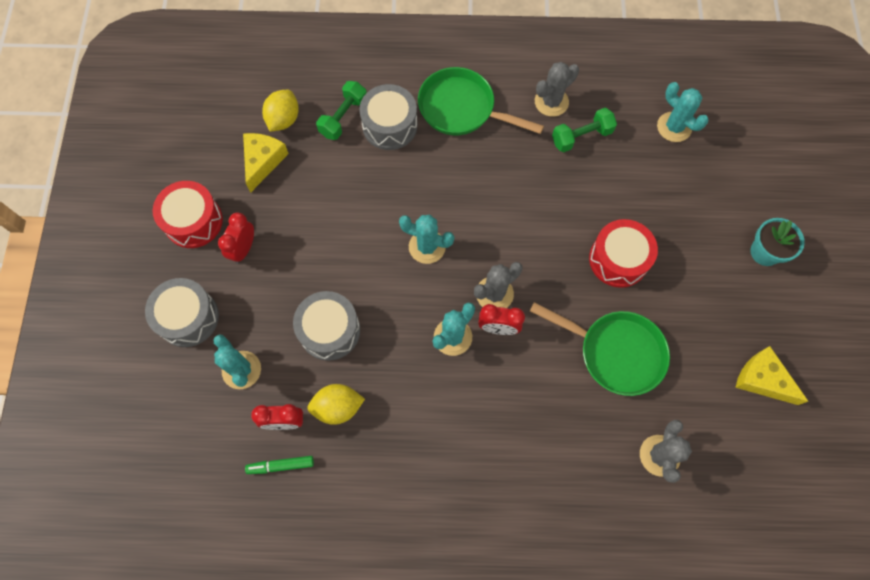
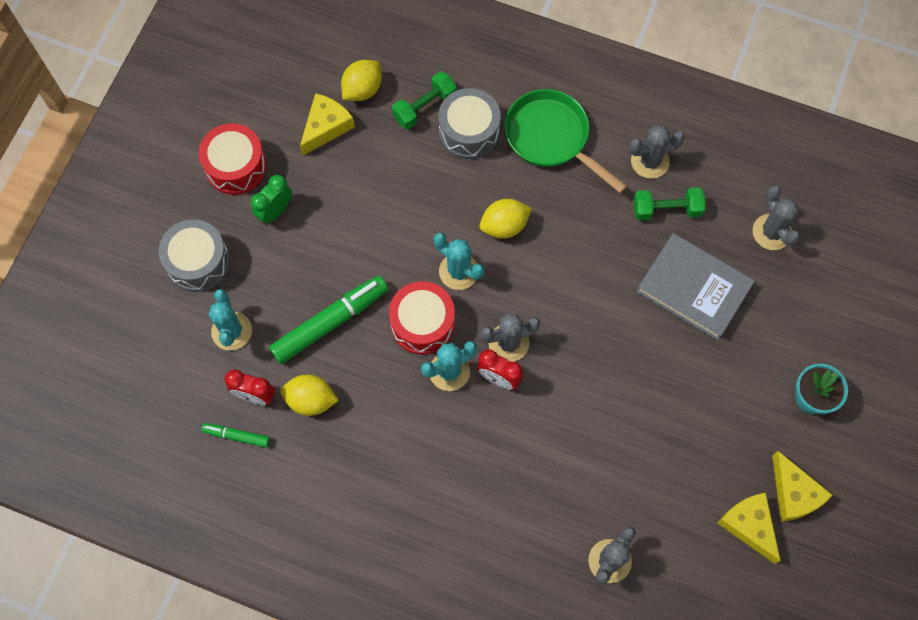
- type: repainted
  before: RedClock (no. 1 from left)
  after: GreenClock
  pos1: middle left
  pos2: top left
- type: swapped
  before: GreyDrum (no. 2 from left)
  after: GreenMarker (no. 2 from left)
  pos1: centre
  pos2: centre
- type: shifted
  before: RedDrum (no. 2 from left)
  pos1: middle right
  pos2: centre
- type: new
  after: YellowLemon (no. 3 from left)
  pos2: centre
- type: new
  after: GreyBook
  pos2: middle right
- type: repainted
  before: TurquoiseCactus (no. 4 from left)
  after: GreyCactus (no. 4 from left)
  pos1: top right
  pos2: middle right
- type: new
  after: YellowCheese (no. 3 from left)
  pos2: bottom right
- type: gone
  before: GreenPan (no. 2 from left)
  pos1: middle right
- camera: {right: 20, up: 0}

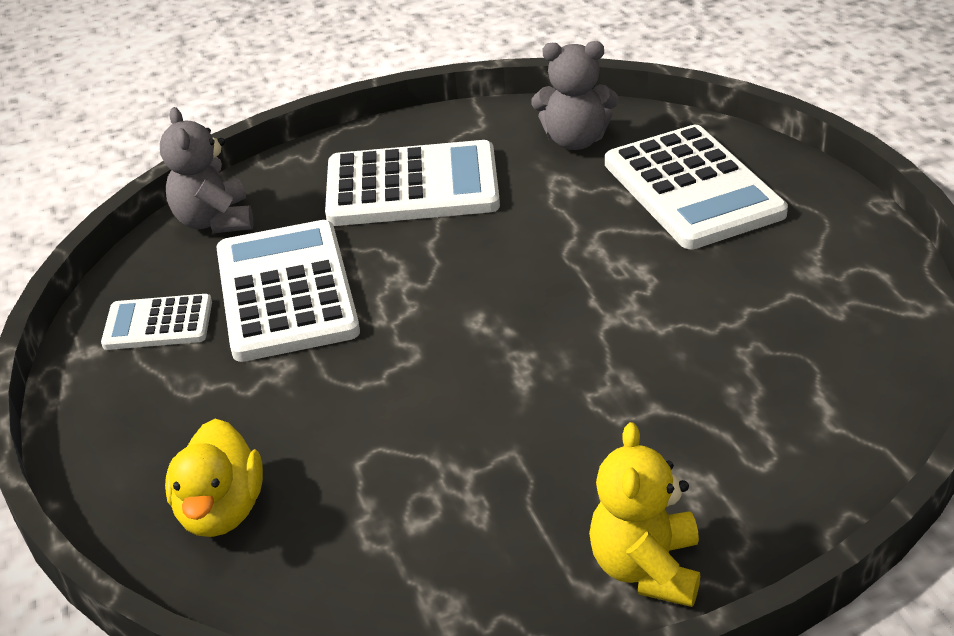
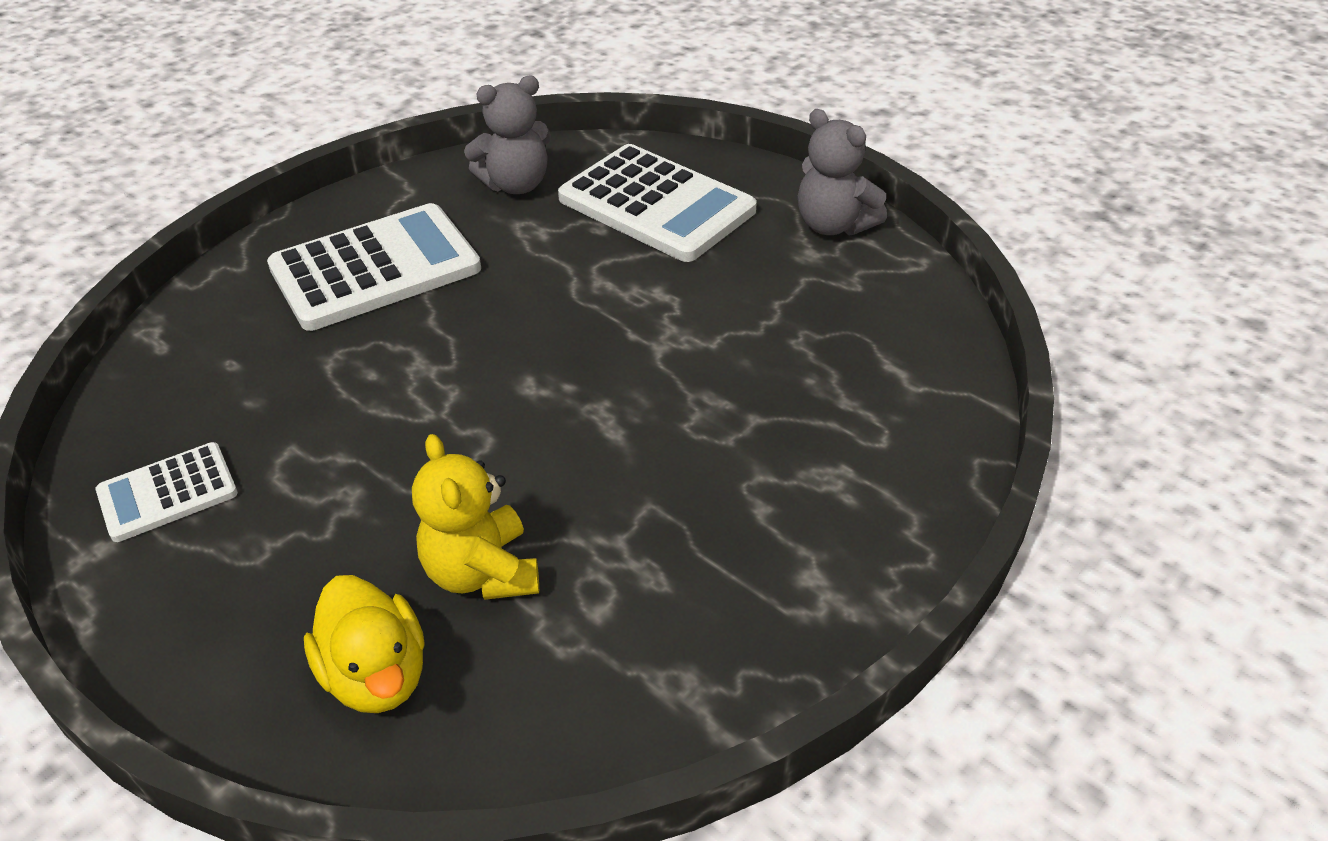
- type: shifted
  before: YellowTeddyBear
  pos1: bottom right
  pos2: centre
- type: shifted
  before: GreyTeddyBear (no. 1 from left in the first image)
  after: GreyTeddyBear (no. 2 from left)
  pos1: top left
  pos2: top centre
- type: gone
  before: WhiteCalculator (no. 2 from left)
  pos1: middle left
- camera: {right: -30, up: 5}

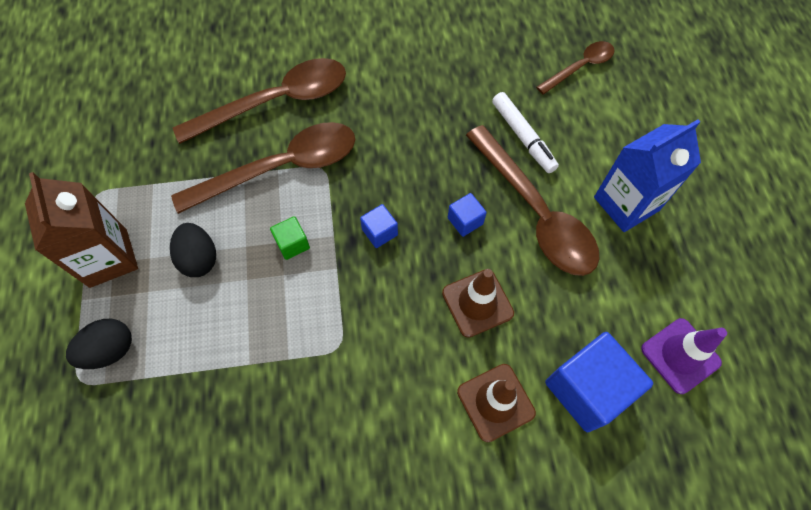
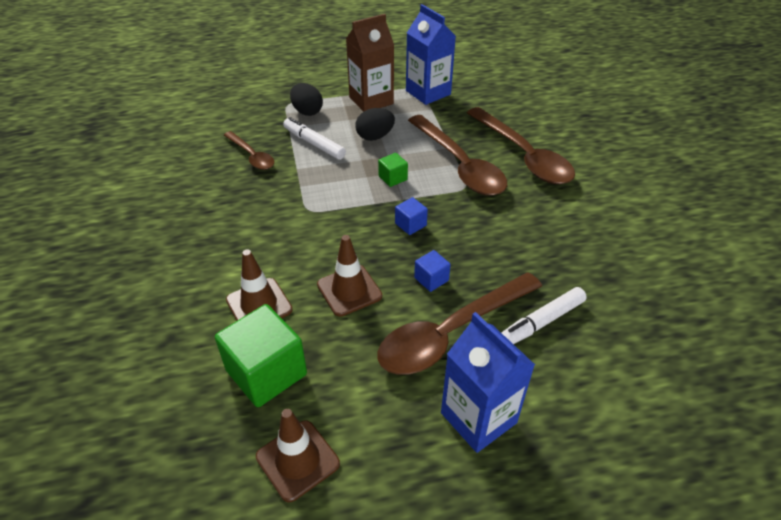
- type: repainted
  before: BlueCube (no. 3 from left)
  after: GreenCube (no. 1 from left)
  pos1: bottom right
  pos2: bottom centre
- type: shifted
  before: BrownSpoon (no. 4 from left in the first image)
  after: BrownSpoon (no. 1 from left)
  pos1: top right
  pos2: top left
- type: repainted
  before: PurpleTrafficCone
  after: BrownTrafficCone (no. 2 from left)
  pos1: bottom right
  pos2: bottom centre
- type: new
  after: WhiteMarker (no. 1 from left)
  pos2: top centre
- type: new
  after: BlueCarton (no. 1 from left)
  pos2: top centre
- camera: {right: 85, up: -20}

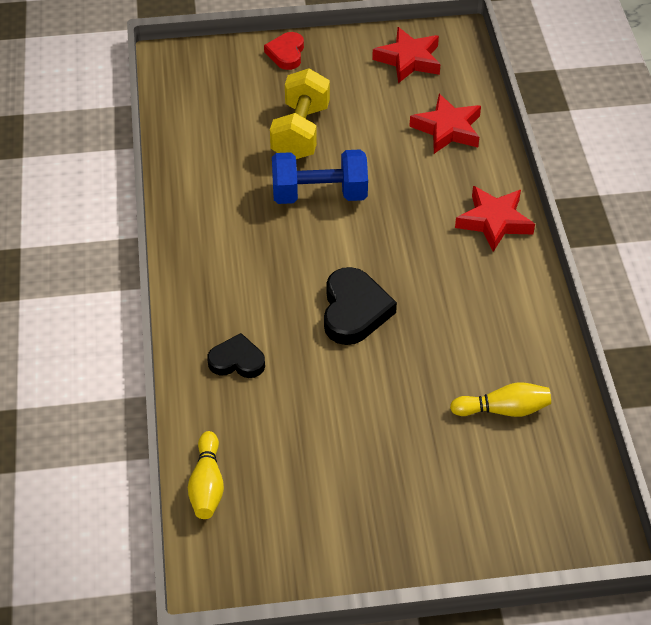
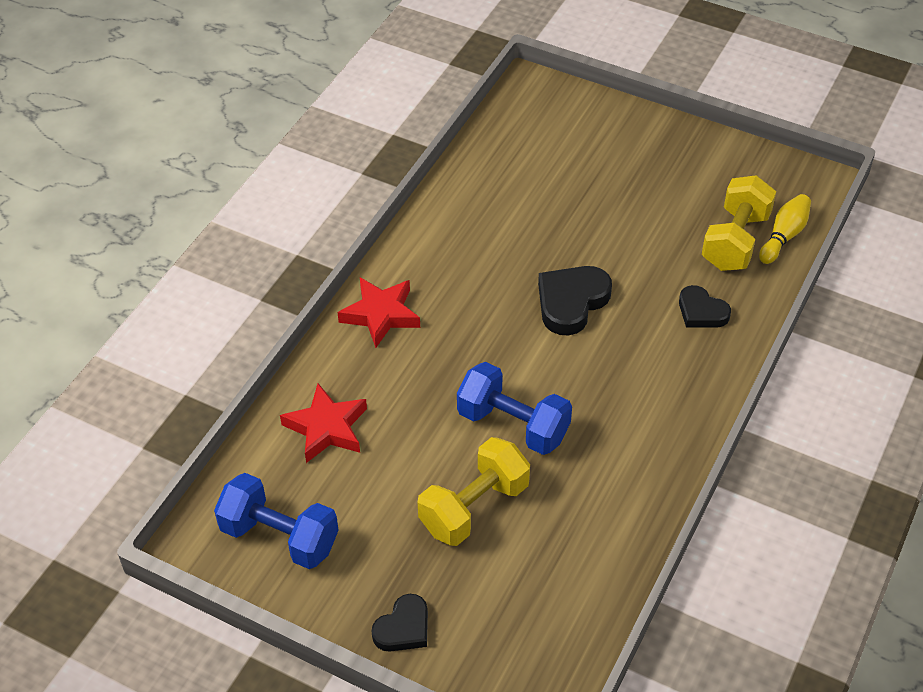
- type: swapped
  before: RedStar (no. 1 from left)
  after: BlueDumbbell (no. 1 from left)
  pos1: top centre
  pos2: bottom left
- type: repainted
  before: RedHeart
  after: BlackHeart (no. 1 from left)
  pos1: top centre
  pos2: bottom centre
- type: new
  after: YellowDumbbell (no. 2 from left)
  pos2: top right
- type: gone
  before: YellowBowlingPin (no. 2 from left)
  pos1: middle right
- camera: {right: -145, up: 0}

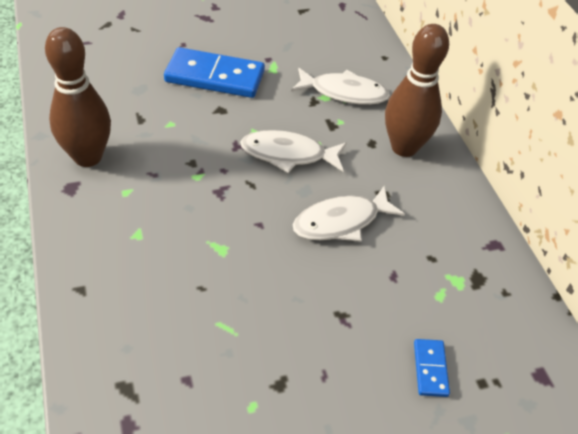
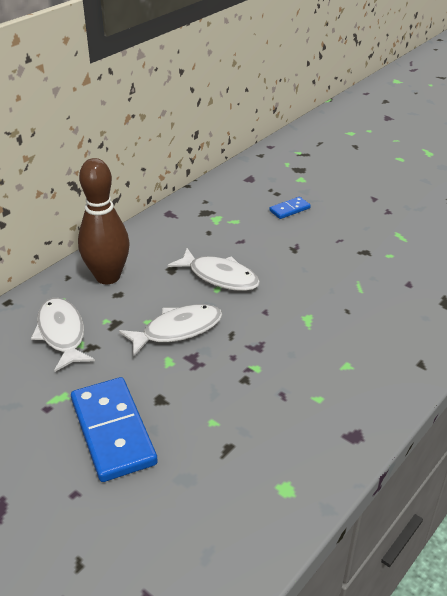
- type: rotated
  before: WhiteFish (no. 1 from left in the first image)
  pos1: centre
  pos2: centre
  turn: -90
- type: gone
  before: BrownBowlingPin (no. 1 from left)
  pos1: top left
- camera: {right: -120, up: -10}

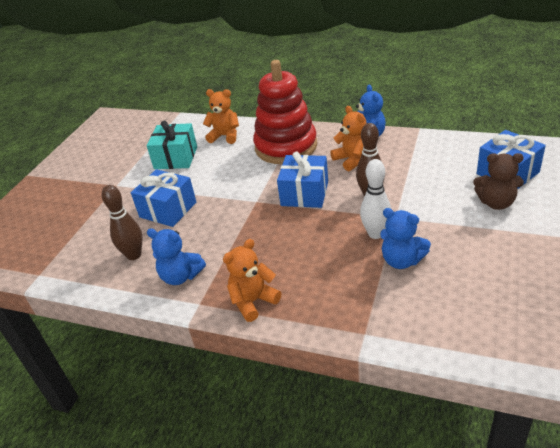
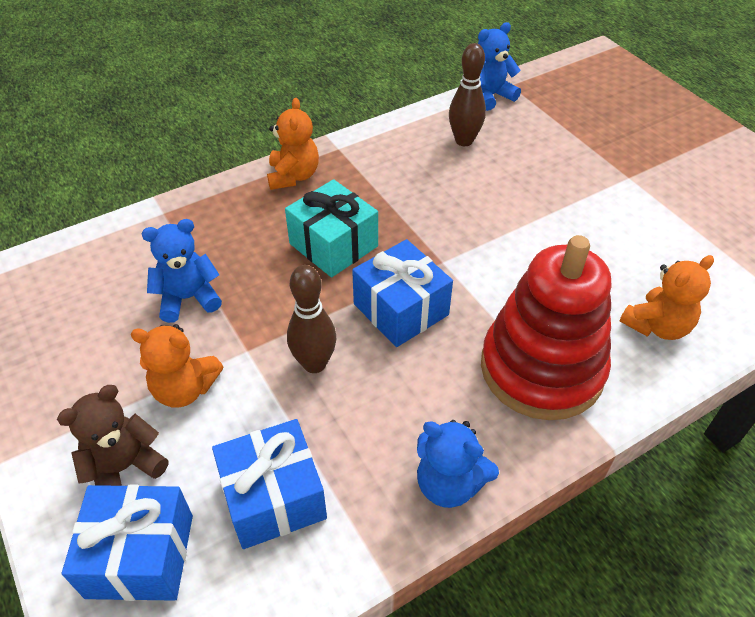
- type: shifted
  before: OrangeTeddyBear (no. 3 from left in the first image)
  after: OrangeTeddyBear (no. 1 from left)
  pos1: top centre
  pos2: middle left
- type: shifted
  before: BlueGift (no. 1 from left in the first image)
  after: BlueGift (no. 2 from left)
  pos1: middle left
  pos2: bottom centre
- type: shifted
  before: TurquoiseGift
  pos1: top left
  pos2: centre
- type: shifted
  before: BlueTeddyBear (no. 1 from left in the first image)
  after: BlueTeddyBear (no. 3 from left)
  pos1: middle left
  pos2: top centre
- type: gone
  before: WhiteBowlingPin
  pos1: middle right
- camera: {right: 125, up: 10}

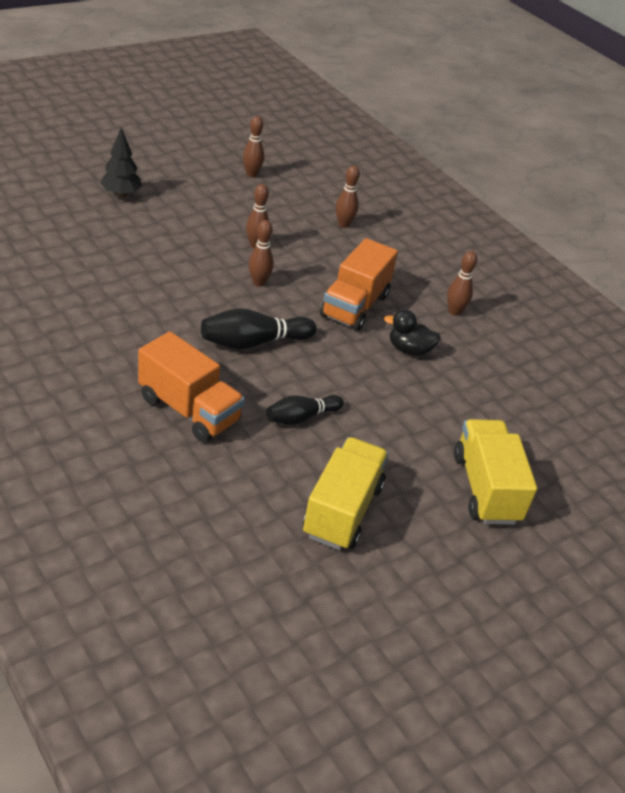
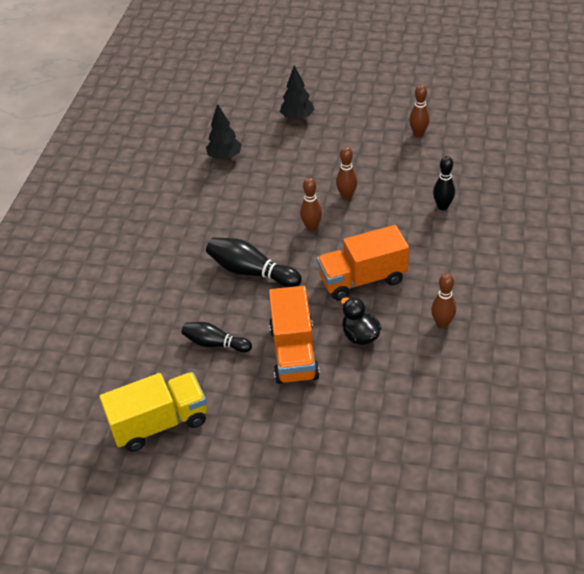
- type: new
  after: BlackTree (no. 1 from left)
  pos2: top centre
- type: shifted
  before: OrangeTruck (no. 1 from left)
  pos1: middle left
  pos2: centre
- type: repainted
  before: BrownBowlingPin (no. 4 from left)
  after: BlackBowlingPin (no. 3 from left)
  pos1: top centre
  pos2: top right
- type: gone
  before: YellowTruck (no. 2 from left)
  pos1: middle right
- camera: {right: 55, up: 5}

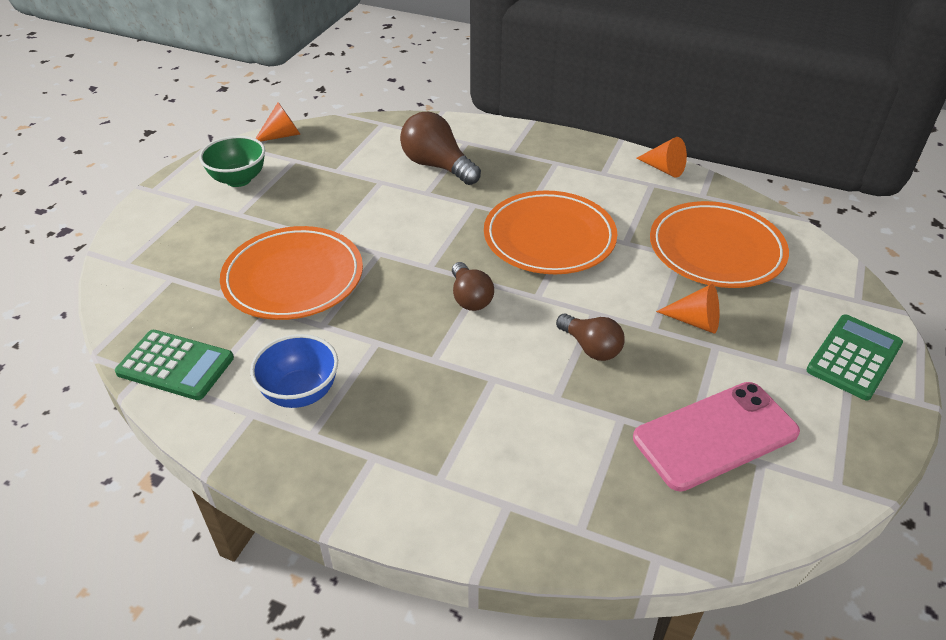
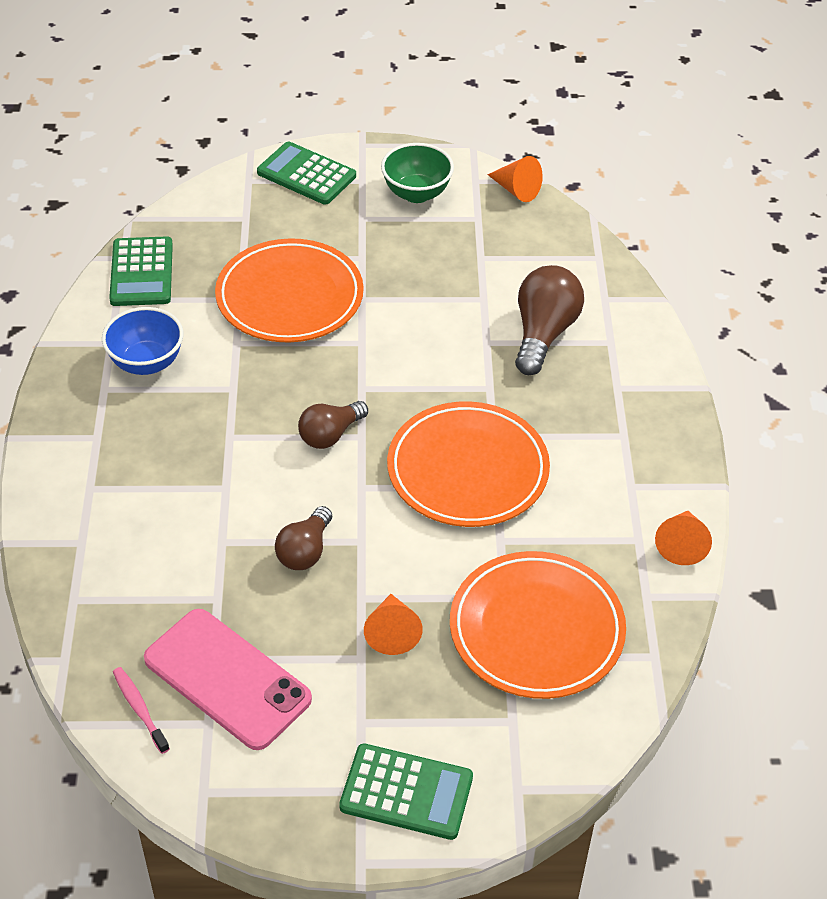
- type: new
  after: PinkToothbrush
  pos2: bottom left
- type: new
  after: GreenCalculator (no. 2 from left)
  pos2: top centre
- camera: {right: 65, up: 5}

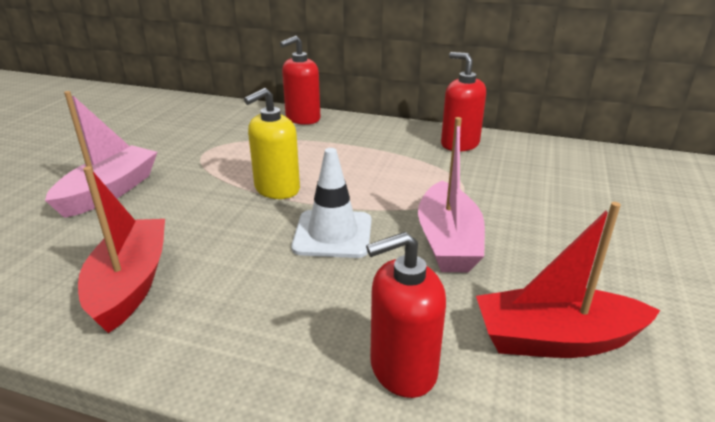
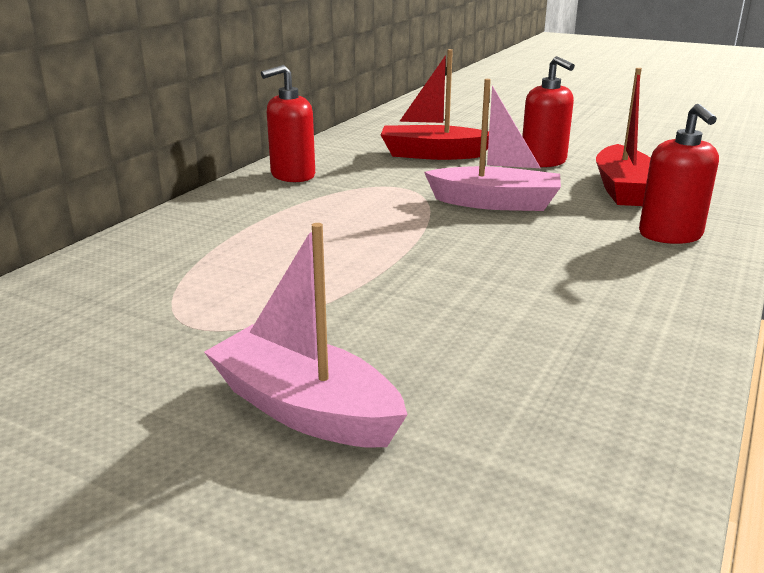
- type: shifted
  before: RedBoat (no. 1 from left)
  pos1: middle left
  pos2: top centre
- type: shifted
  before: RedSoapDispenser (no. 1 from left in the first image)
  after: RedSoapDispenser (no. 2 from left)
  pos1: top centre
  pos2: top right
- type: gone
  before: YellowSoapDispenser
  pos1: centre
- type: gone
  before: WhiteTrafficCone
  pos1: centre
- camera: {right: -80, up: -5}

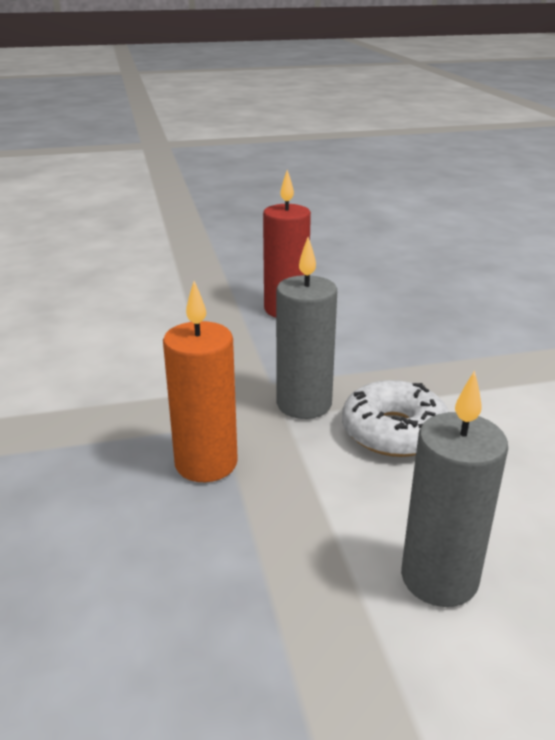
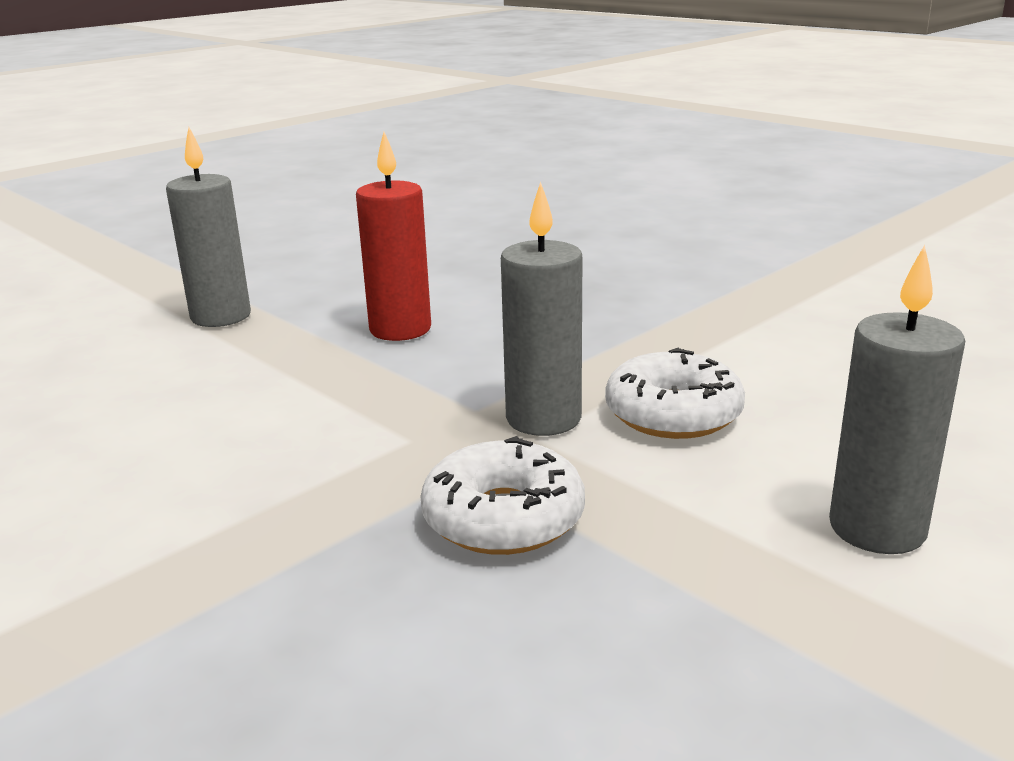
- type: new
  after: GreyCandle (no. 1 from left)
  pos2: top left
- type: swapped
  before: OrangeCandle
  after: WhiteDonut (no. 1 from left)
  pos1: centre
  pos2: centre
- camera: {right: -30, up: -5}

